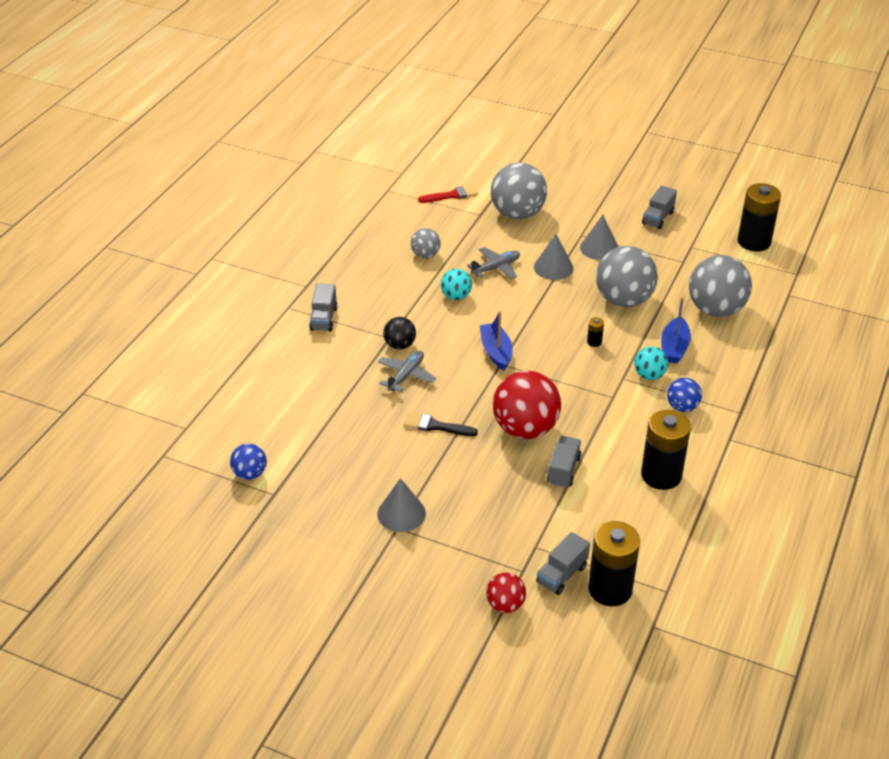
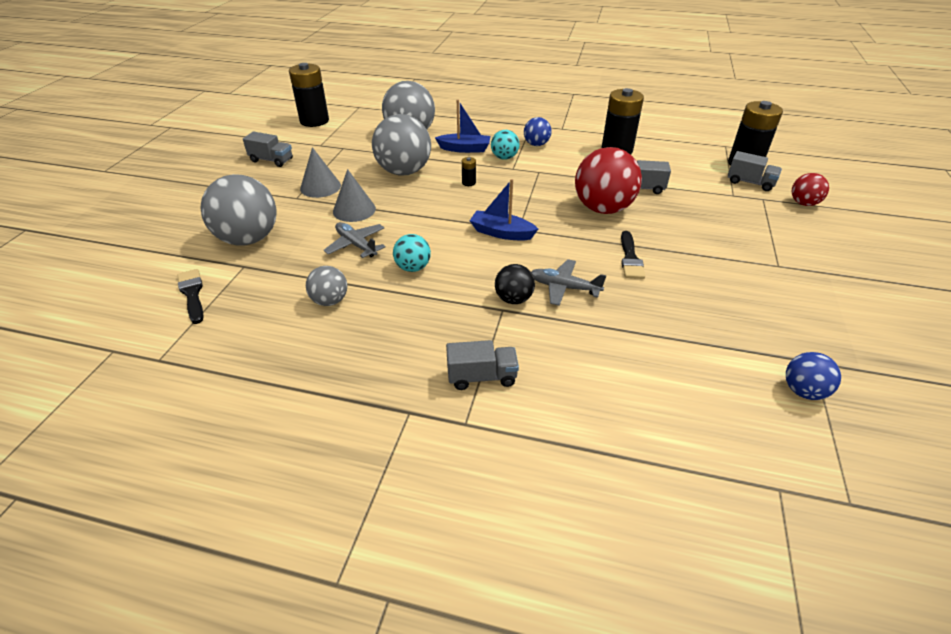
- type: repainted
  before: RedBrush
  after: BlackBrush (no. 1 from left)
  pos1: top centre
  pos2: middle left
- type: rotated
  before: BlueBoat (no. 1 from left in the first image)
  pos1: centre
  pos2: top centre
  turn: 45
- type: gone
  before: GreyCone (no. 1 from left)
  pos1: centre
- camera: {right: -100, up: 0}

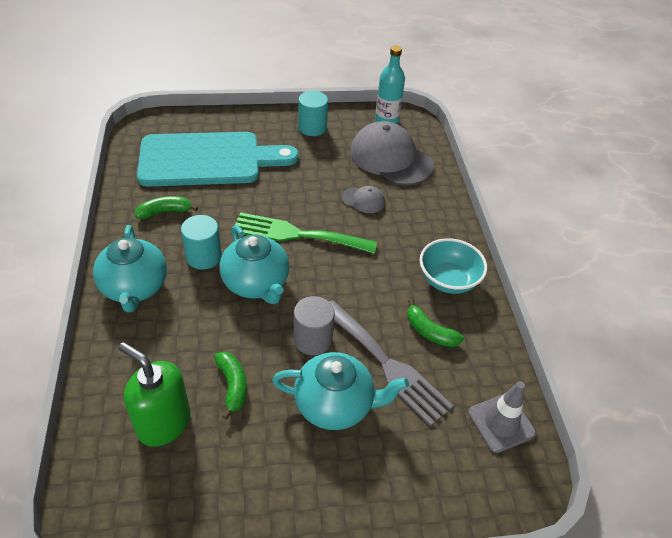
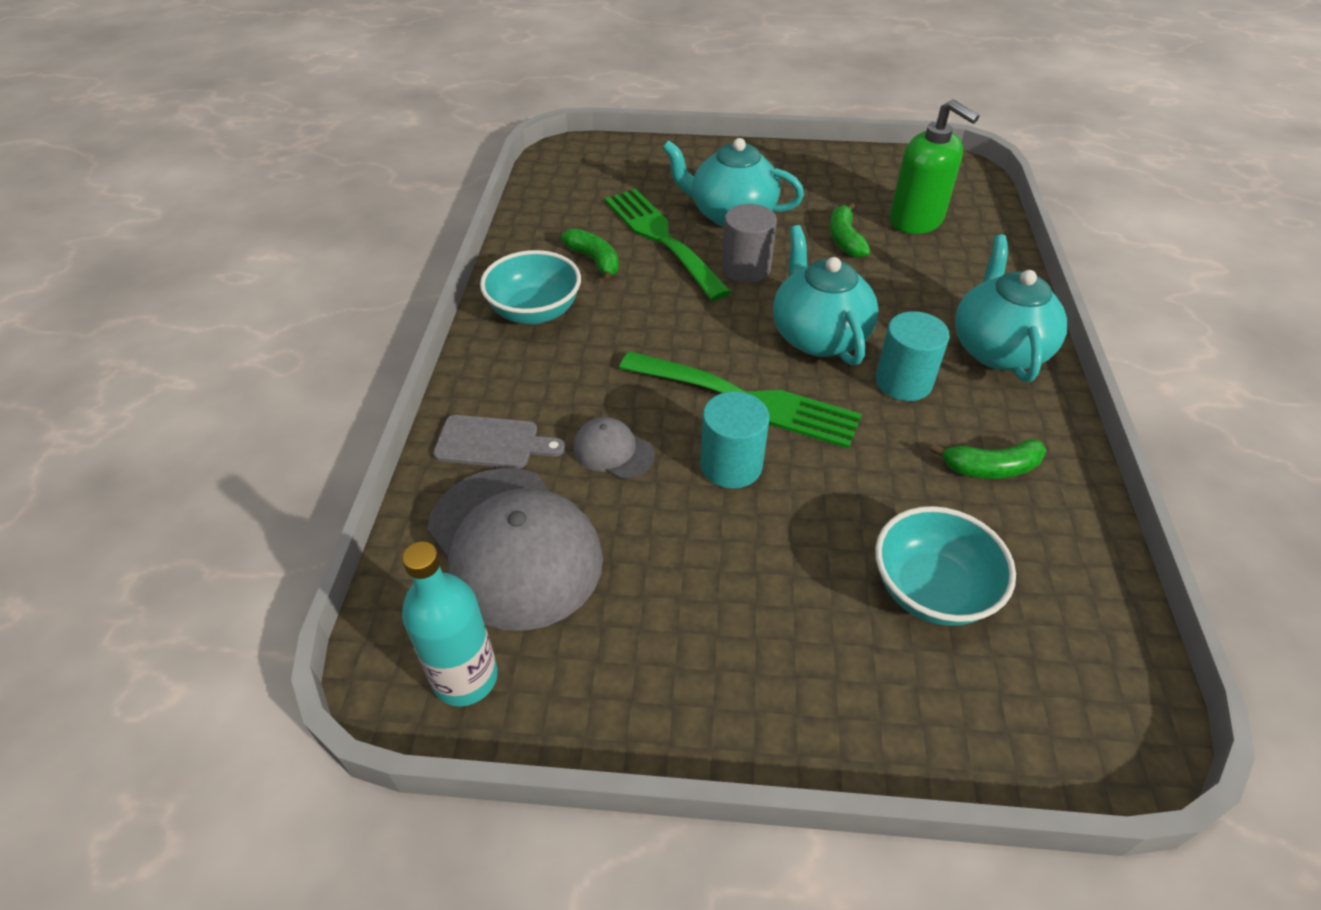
- type: new
  after: GreyCuttingBoard
  pos2: centre
- type: repainted
  before: GreyFork
  after: GreenFork (no. 1 from left)
  pos1: bottom centre
  pos2: top centre
- type: shifted
  before: TurquoiseCylinder (no. 2 from left in the first image)
  after: TurquoiseCylinder (no. 1 from left)
  pos1: top centre
  pos2: centre
- type: swapped
  before: TurquoiseCuttingBoard
  after: TurquoiseBowl (no. 2 from left)
  pos1: top left
  pos2: middle right
- type: gone
  before: GreyTrafficCone
  pos1: bottom right
- camera: {right: -165, up: 0}

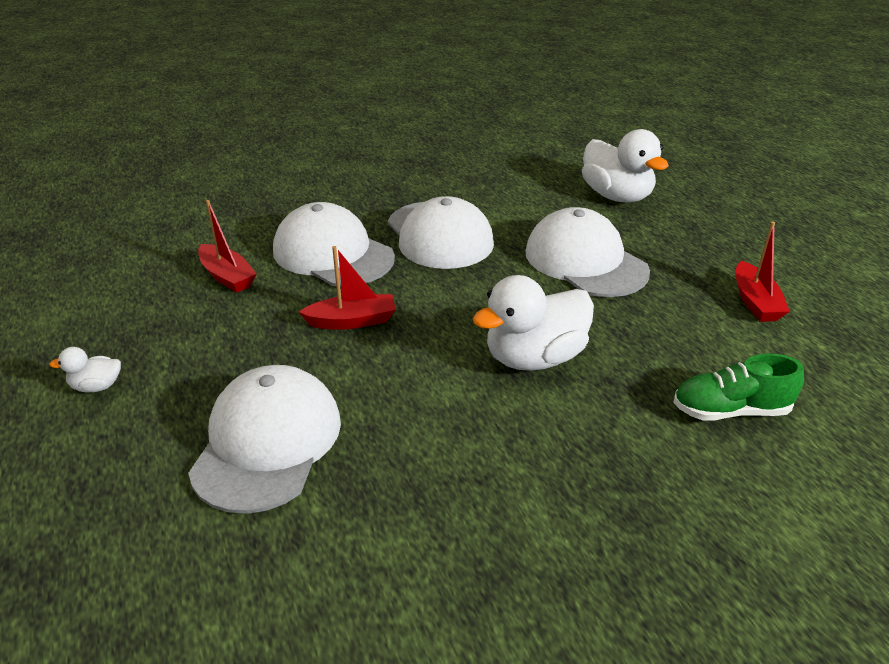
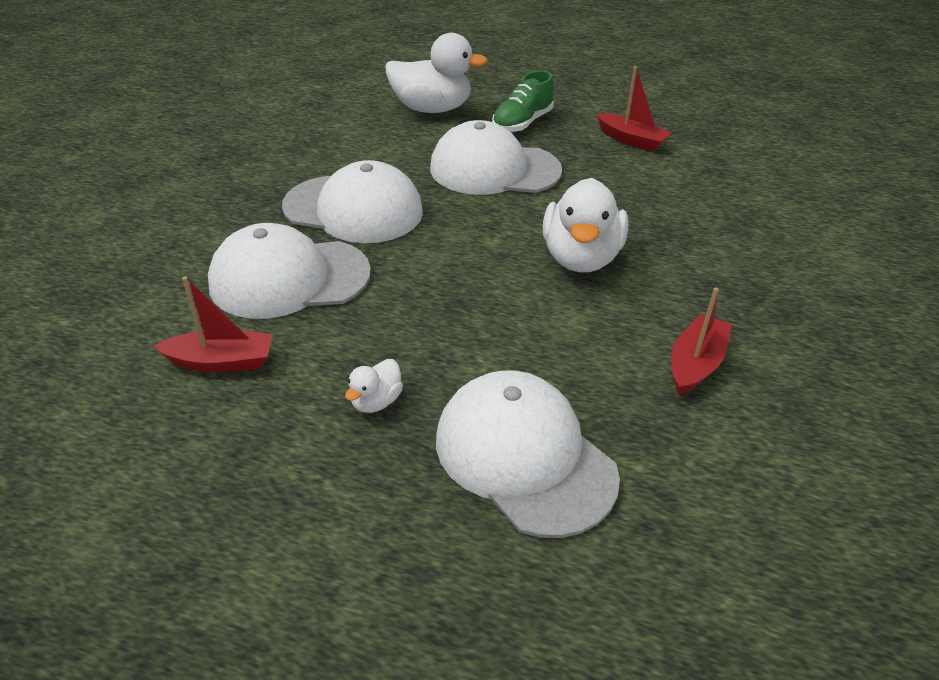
- type: shifted
  before: WhiteDuck (no. 1 from left)
  pos1: middle left
  pos2: centre
- type: shifted
  before: GreenShoe
  pos1: middle right
  pos2: top centre
- type: shifted
  before: RedBoat (no. 2 from left in the first image)
  after: RedBoat (no. 3 from left)
  pos1: centre
  pos2: middle right
- camera: {right: -50, up: 5}

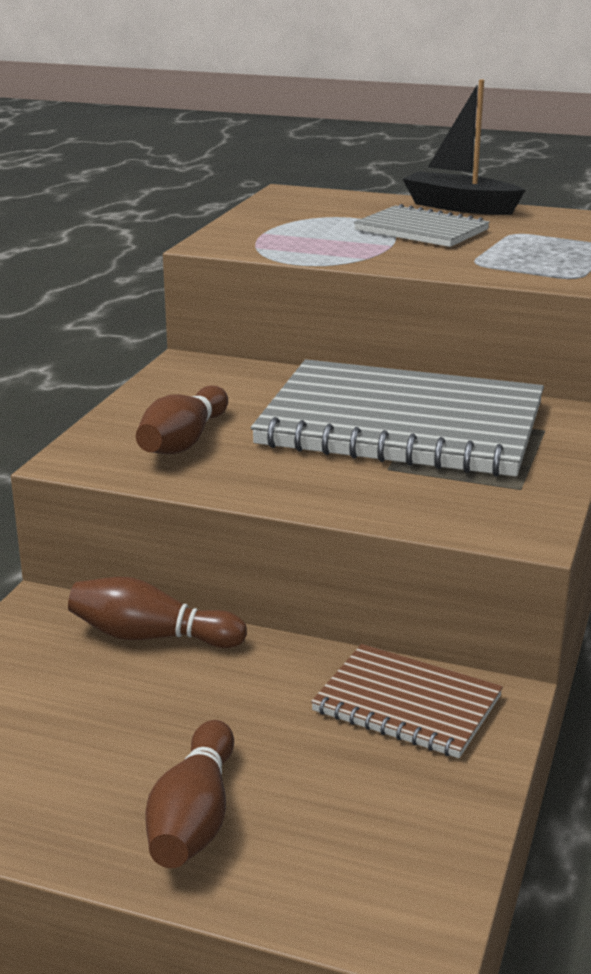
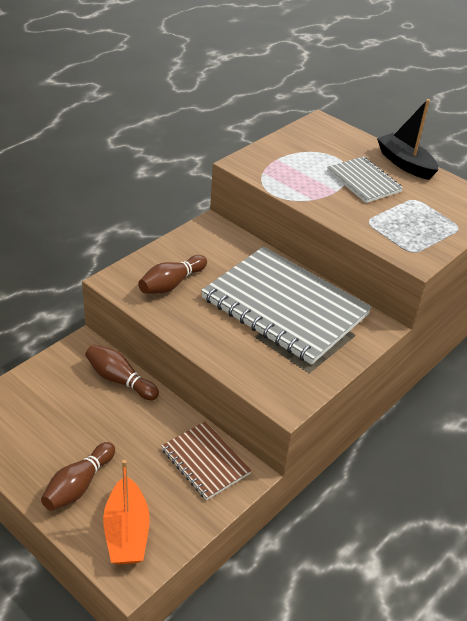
- type: new
  after: OrangeBoat
  pos2: bottom left
- camera: {right: 20, up: 15}

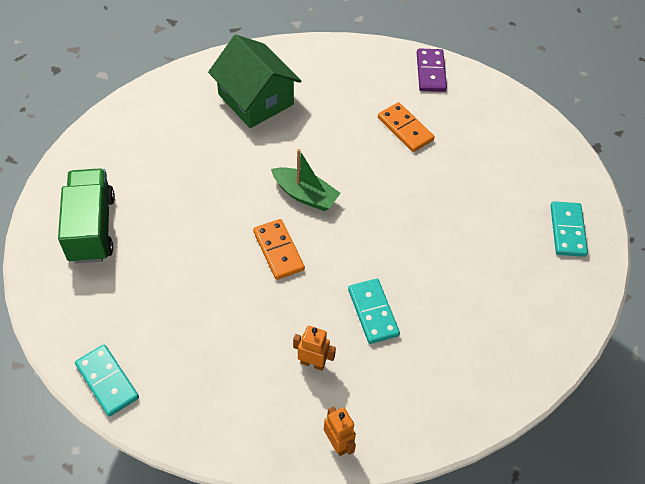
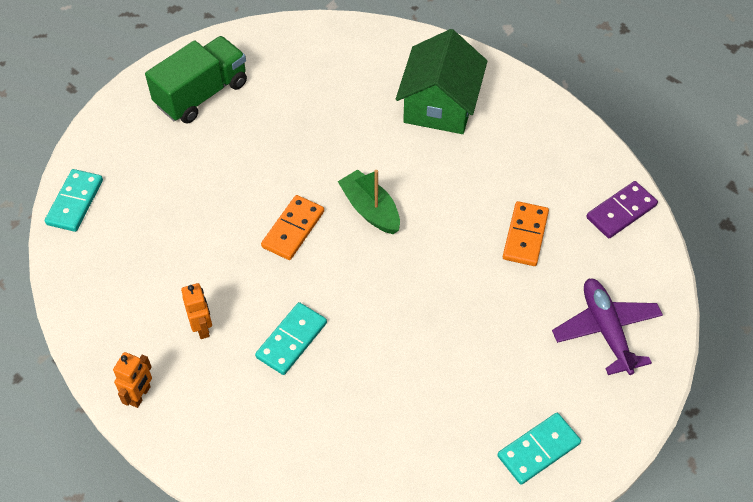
- type: rotated
  before: GreenBoat
  pos1: centre
  pos2: centre
  turn: 150
- type: new
  after: PurplePlane
  pos2: middle right
- camera: {right: 55, up: 0}

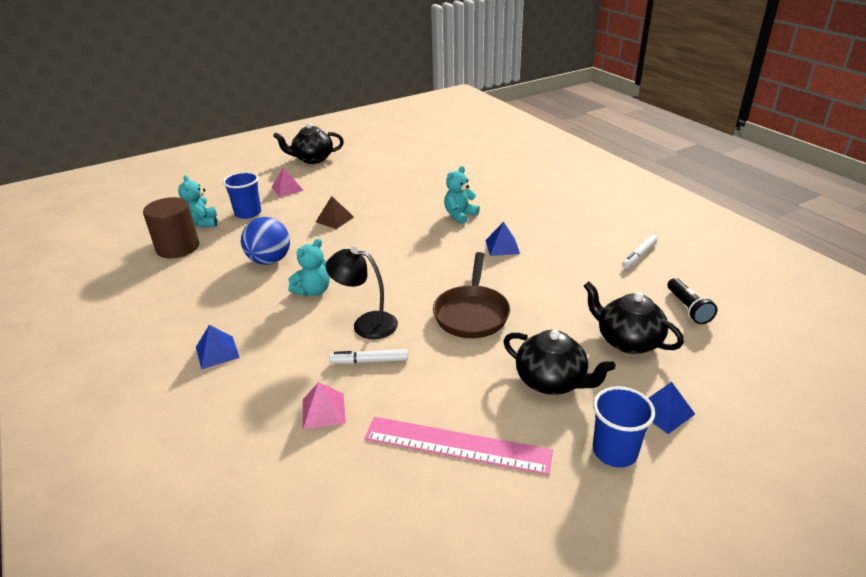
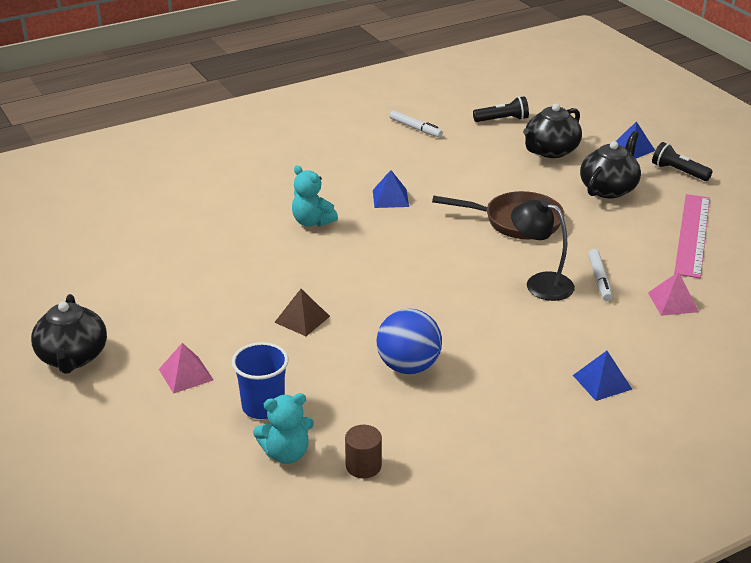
- type: scaled
  before: BrownCylinder
  pos1: middle left
  pos2: bottom centre
  scale: 0.54
- type: rotated
  before: BlackLamp
  pos1: centre
  pos2: middle right
  turn: 105
- type: swapped
  before: BlueCup (no. 2 from left)
  after: BlackFlashlight (no. 2 from left)
  pos1: bottom right
  pos2: top right
- type: gone
  before: TurquoiseTeddyBear (no. 2 from left)
  pos1: centre
- camera: {right: -90, up: 0}

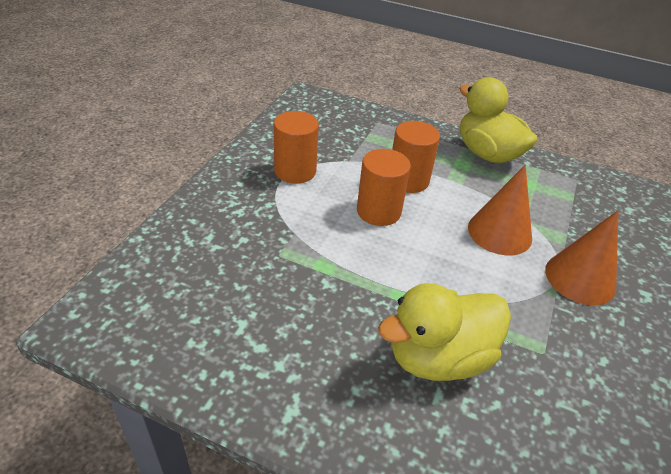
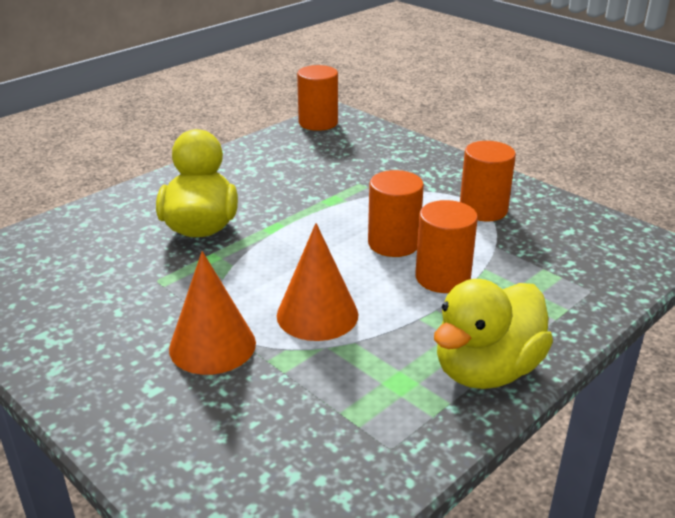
- type: new
  after: OrangeCylinder (no. 1 from left)
  pos2: top centre
- type: rotated
  before: YellowDuck (no. 2 from left)
  pos1: top right
  pos2: middle right
  turn: 150
- camera: {right: 115, up: -10}

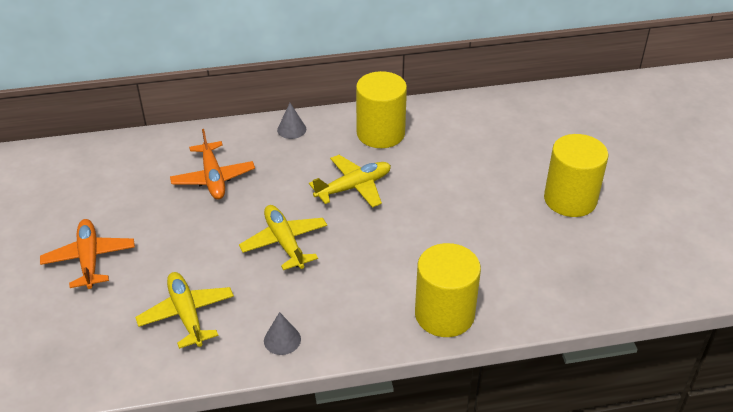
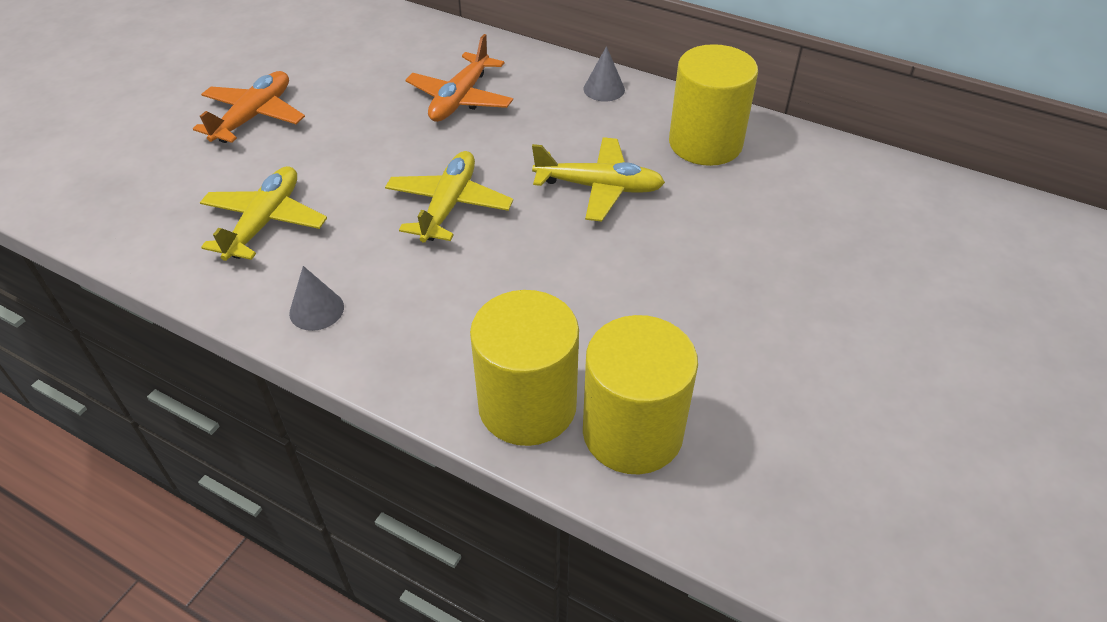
- type: shifted
  before: YellowCylinder (no. 3 from left in the first image)
  after: YellowCylinder (no. 2 from left)
  pos1: middle right
  pos2: centre
- camera: {right: 40, up: 5}

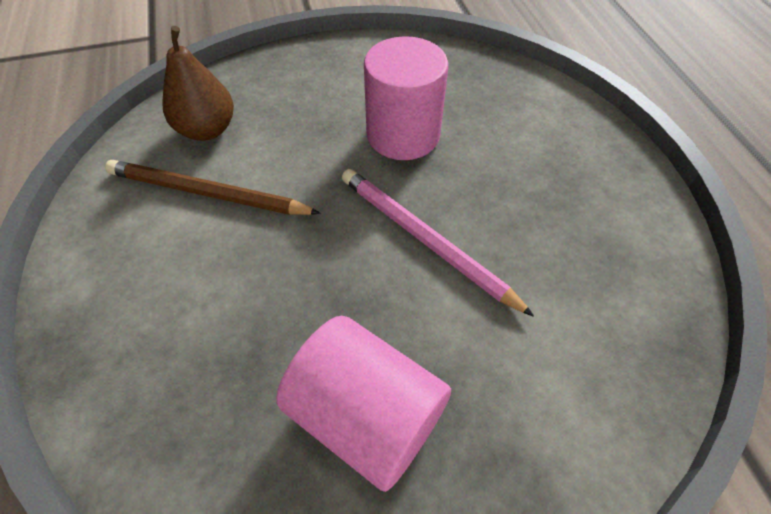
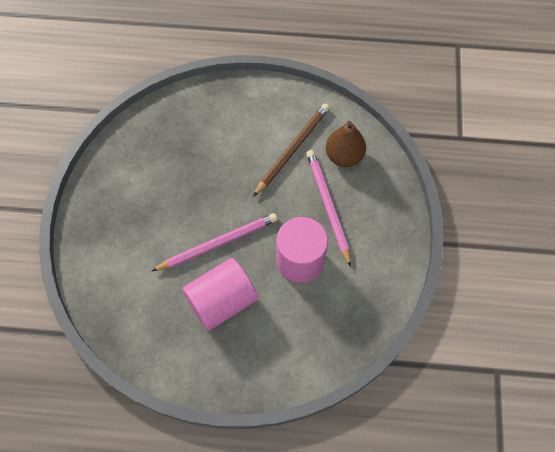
- type: shifted
  before: PinkCylinder (no. 1 from left)
  pos1: bottom centre
  pos2: centre
- type: new
  after: PinkPencil (no. 2 from left)
  pos2: centre
- camera: {right: 110, up: 10}

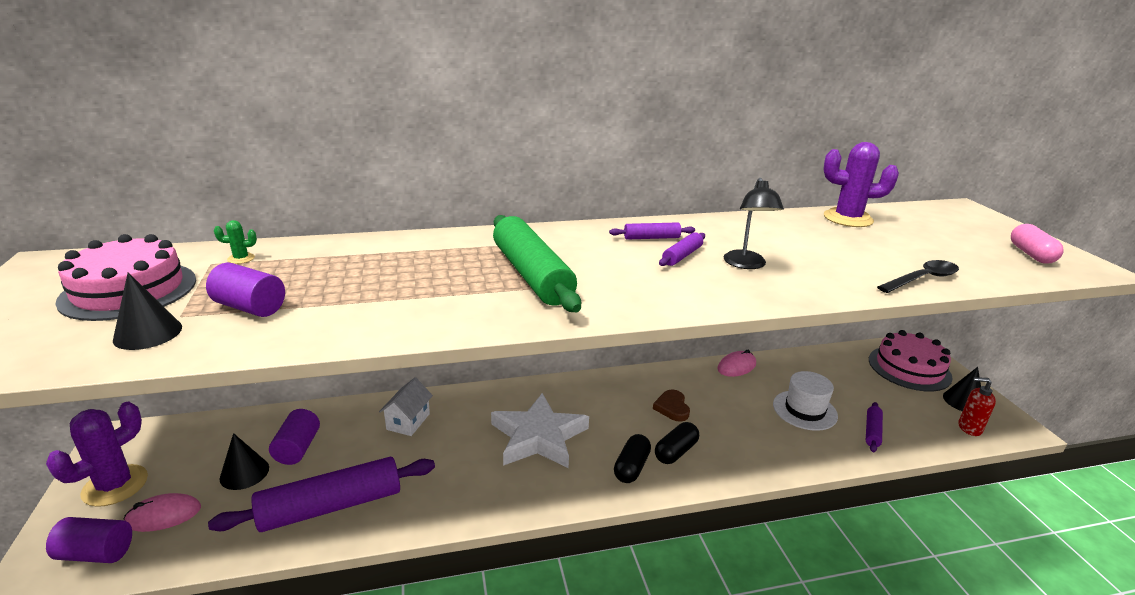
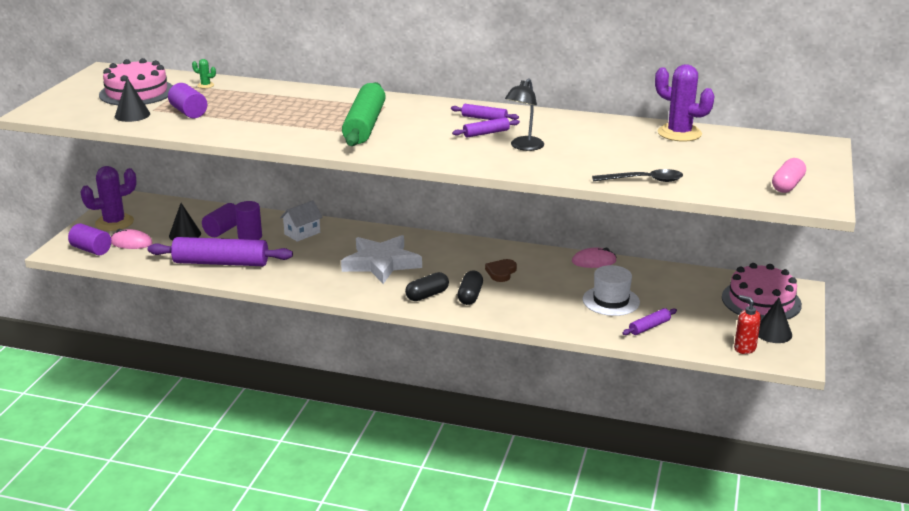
- type: new
  after: PurpleCylinder (no. 4 from left)
  pos2: middle left
- type: rotated
  before: BlackCapsule (no. 2 from left)
  pos1: bottom centre
  pos2: centre
  turn: -60
- camera: {right: 30, up: 0}

